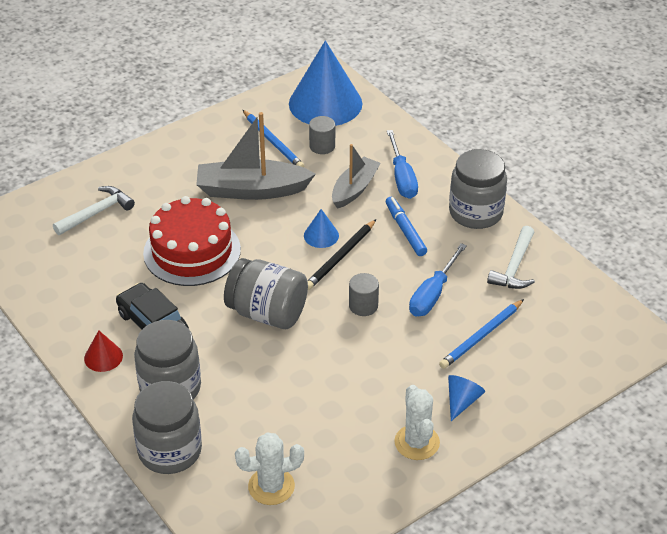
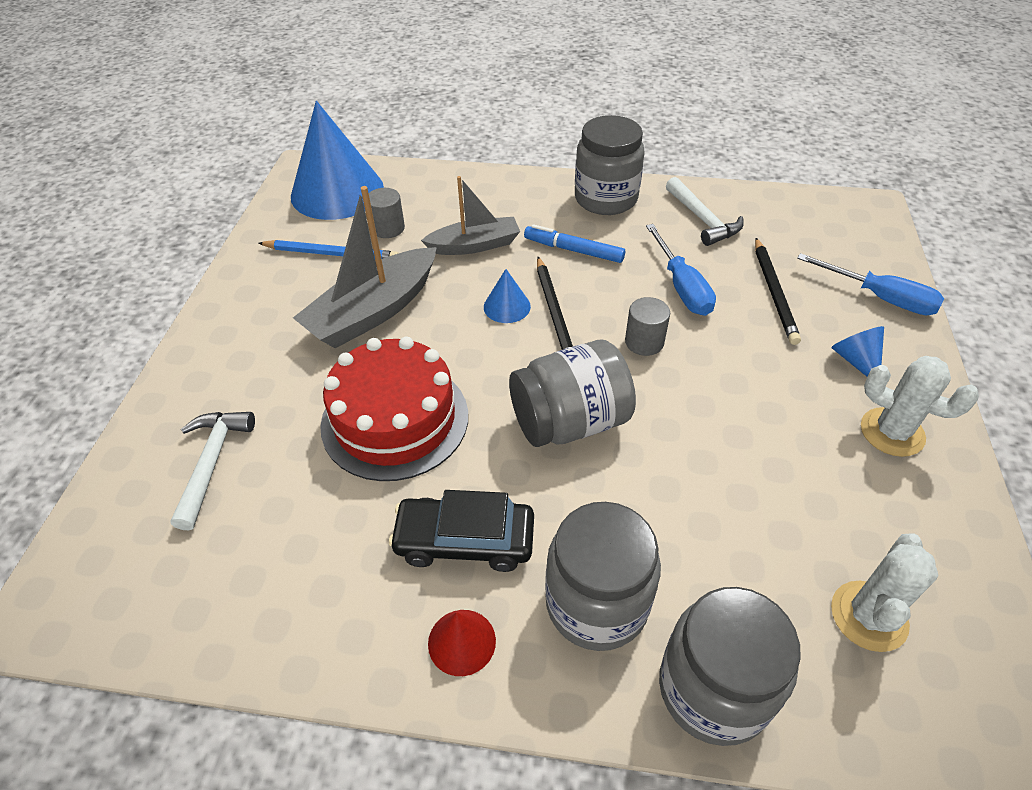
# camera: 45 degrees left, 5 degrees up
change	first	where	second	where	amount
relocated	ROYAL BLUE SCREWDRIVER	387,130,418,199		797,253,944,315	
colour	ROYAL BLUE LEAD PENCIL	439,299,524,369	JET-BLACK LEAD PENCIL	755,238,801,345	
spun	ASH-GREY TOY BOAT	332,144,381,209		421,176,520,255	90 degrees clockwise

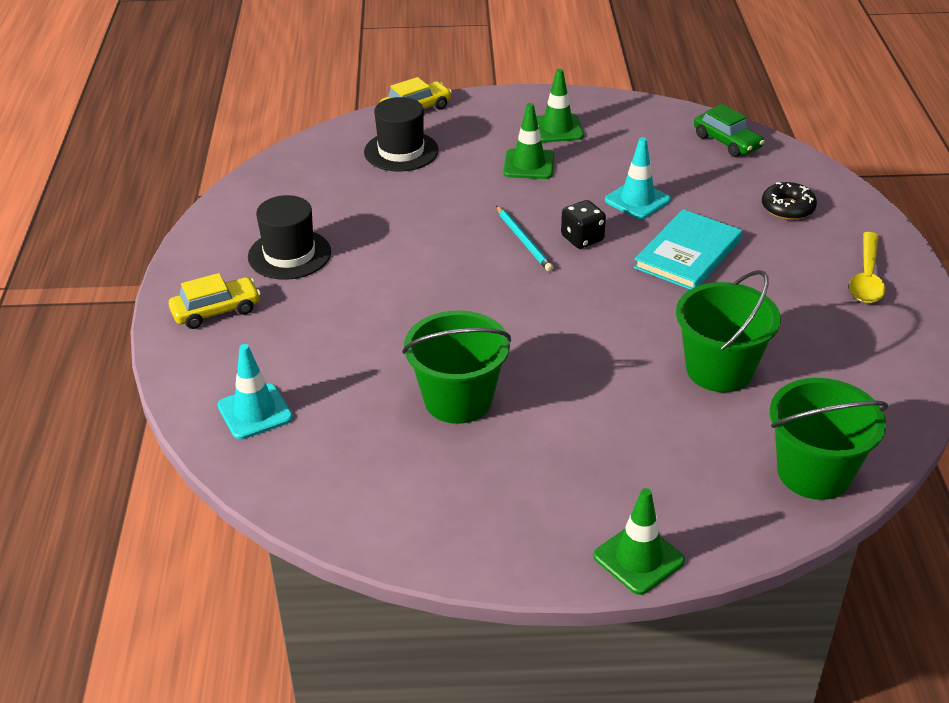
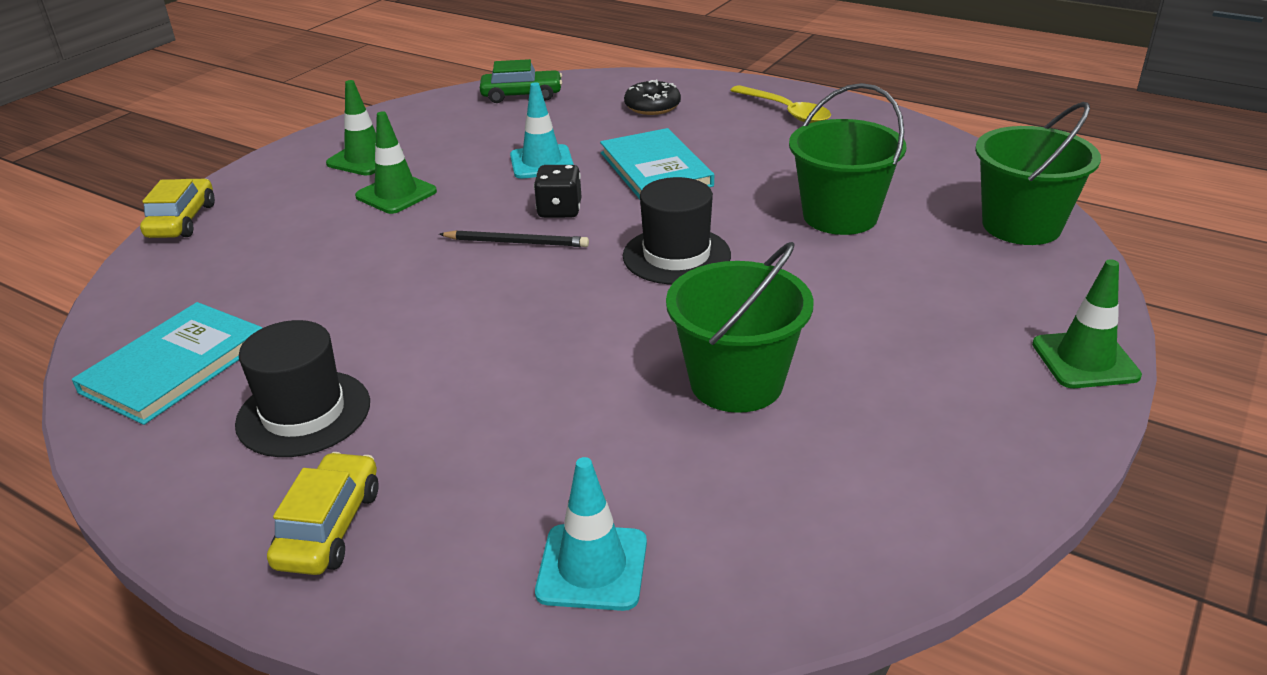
# camera: 55 degrees left, 5 degrees down
change	first	where	second	where	amount
appeared			TURQUOISE HARDCOVER	72,302,262,425	
relocated	JET-BLACK TALL HAT	364,97,439,172		623,177,731,285	
colour	TURQUOISE LEAD PENCIL	496,206,554,272	JET-BLACK LEAD PENCIL	439,230,589,247	

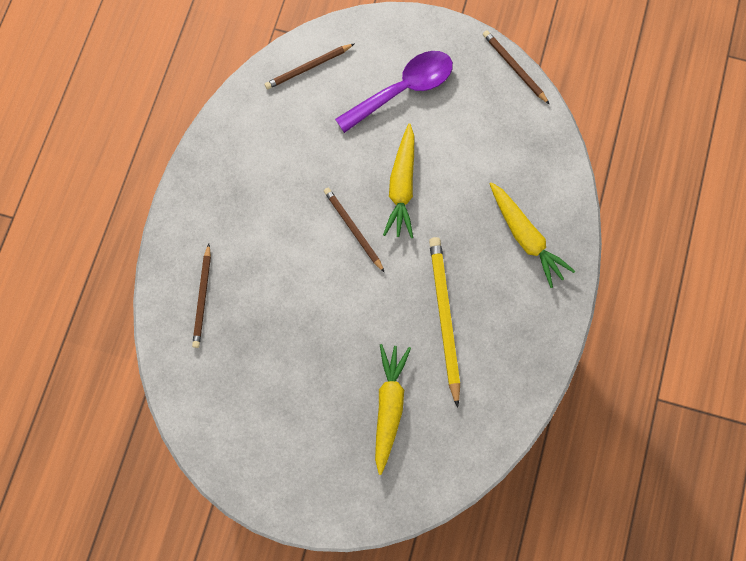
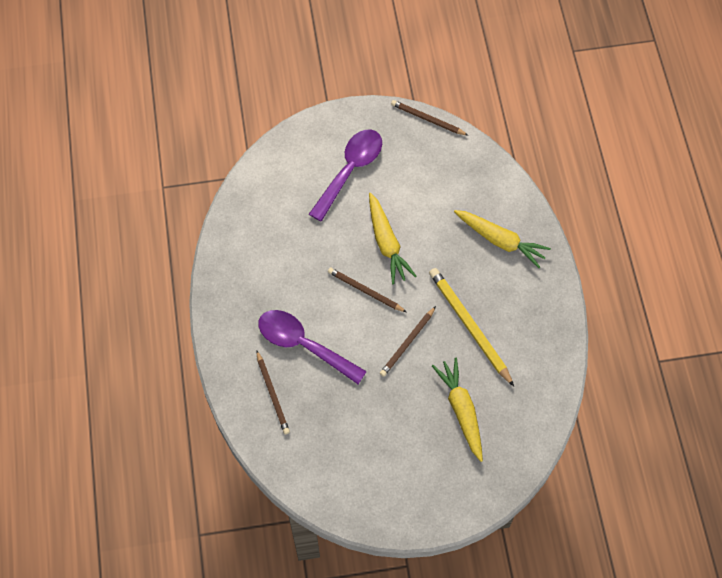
# camera: 25 degrees left, 10 degrees down
change	first	where	second	where	amount
appeared			PURPLE TEASPOON	258,310,367,384	
relocated	RUSSET LEAD PENCIL	265,44,354,89		380,306,436,377	

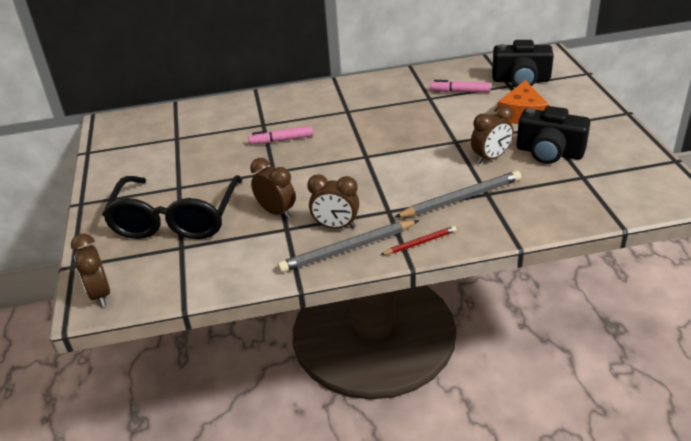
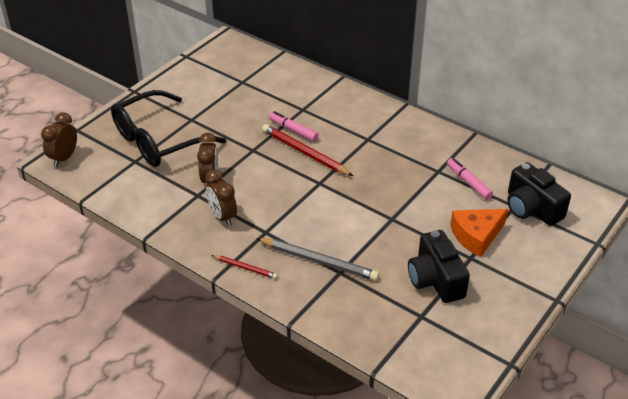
# camera: 45 degrees right, 5 degrees up
change	first	where	second	where	amount
missing	ASH-GREY LEAD PENCIL	277,220,419,273			
missing	RUSSET ALARM CLOCK	471,105,513,164			
appeared			CRIMSON LEAD PENCIL	262,124,353,176	

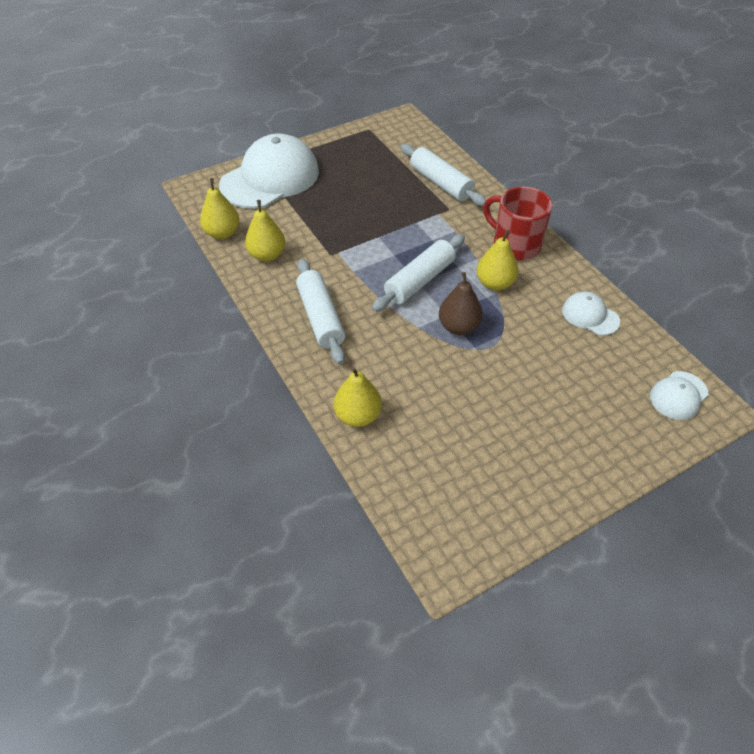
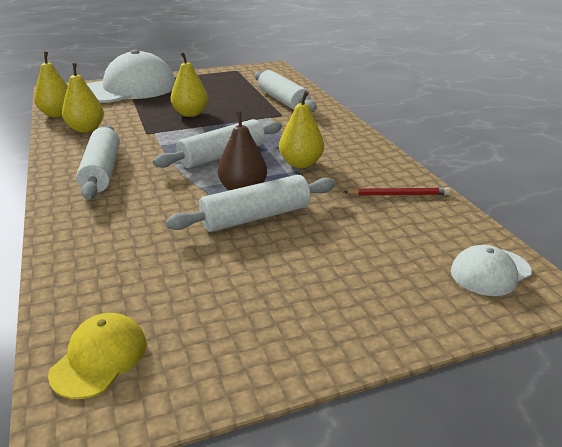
# camera: 10 degrees right, 20 degrees down
change	first	where	second	where	amount
missing	CRIMSON COFFEE MUG	483,187,552,260			
appeared			BRIGHT YELLOW BASEBALL CAP	48,313,147,399	
appeared			WHITE ROLLING PIN	165,175,336,232	
relocated	BRIGHT YELLOW PEAR	334,367,382,427		171,52,208,117	
exchanged	WHITE BASEBALL CAP	562,291,620,335	CRIMSON LEAD PENCIL	344,187,450,196	

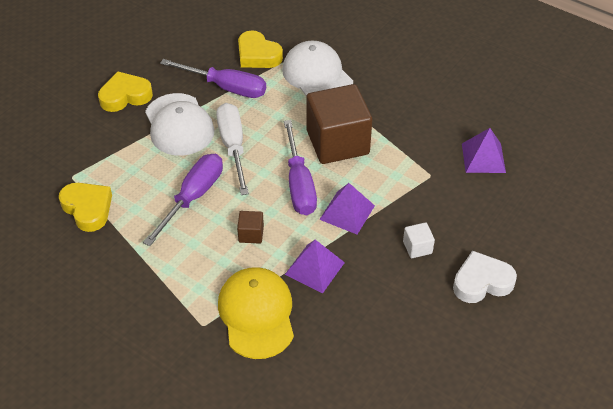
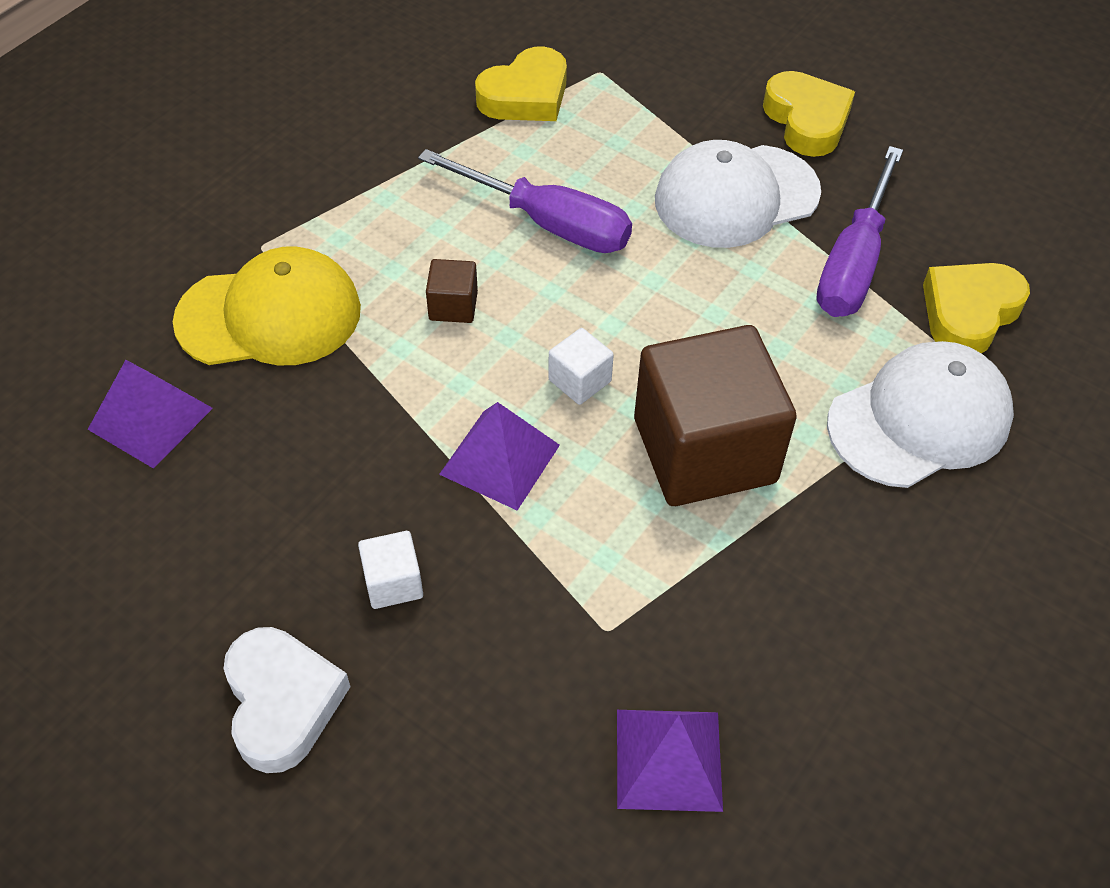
# camera: 90 degrees right, 5 degrees up
change	first	where	second	where	amount
missing	WHITE SCREWDRIVER	216,103,249,195			
relocated	PURPLE PYRAMID SHAPE	285,240,345,293		87,360,213,469	
exchanged	PURPLE SCREWDRIVER	284,120,317,215	WHITE CUBE	548,328,614,405	

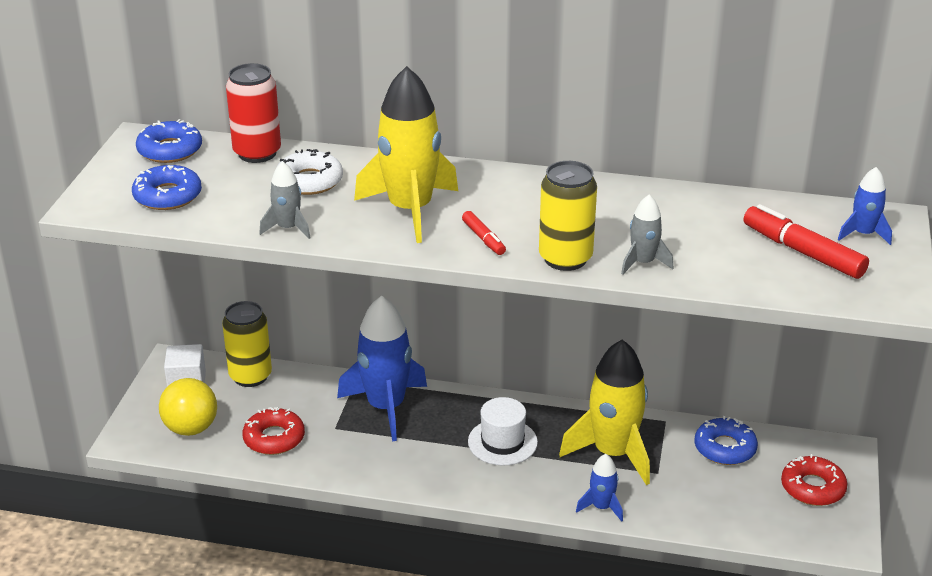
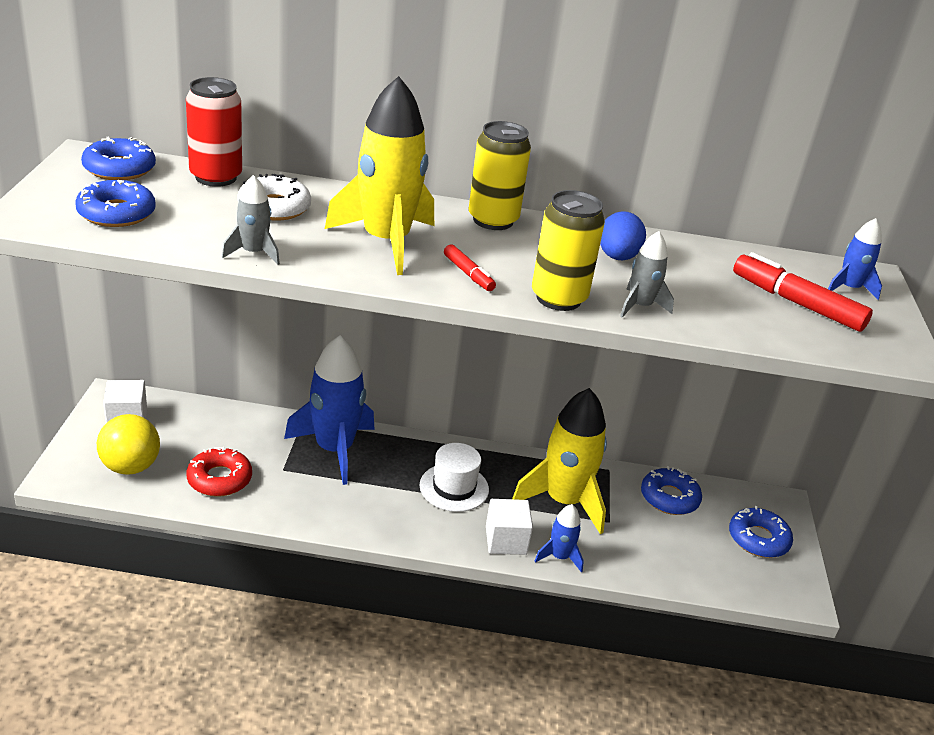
# camera: 10 degrees left, 0 degrees up
change	first	where	second	where	amount
appeared			WHITE CUBE	486,499,533,555	
appeared			ROYAL BLUE EGG SHAPE	600,211,646,260	
relocated	BRIGHT YELLOW SODA CAN	222,301,272,387		469,121,531,230	
colour	CRIMSON GLAZED DONUT	781,454,848,506	ROYAL BLUE GLAZED DONUT	729,506,793,558	

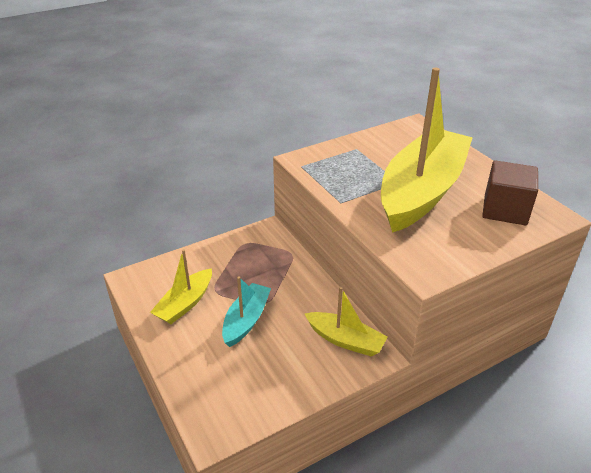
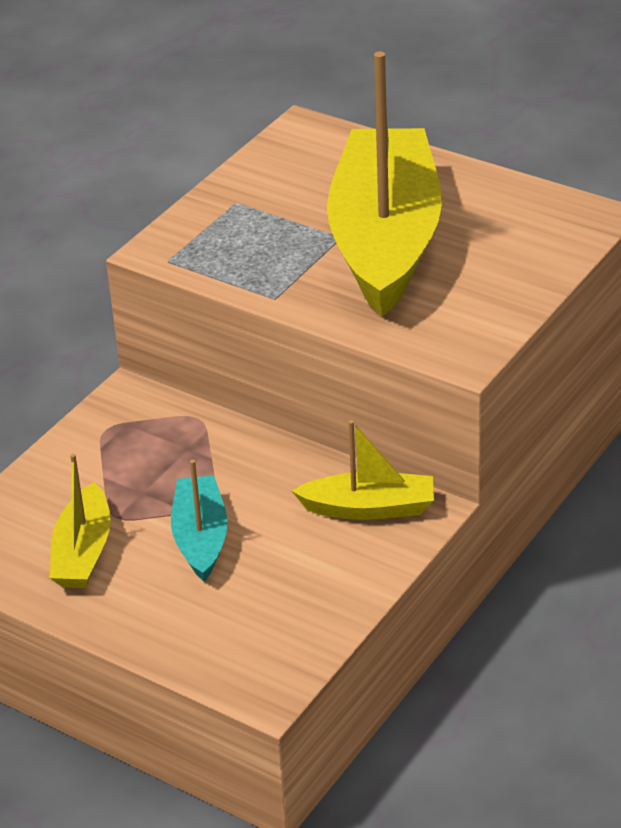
# camera: 25 degrees left, 0 degrees up
change	first	where	second	where	amount
missing	RUSSET CUBE	482,160,538,225			

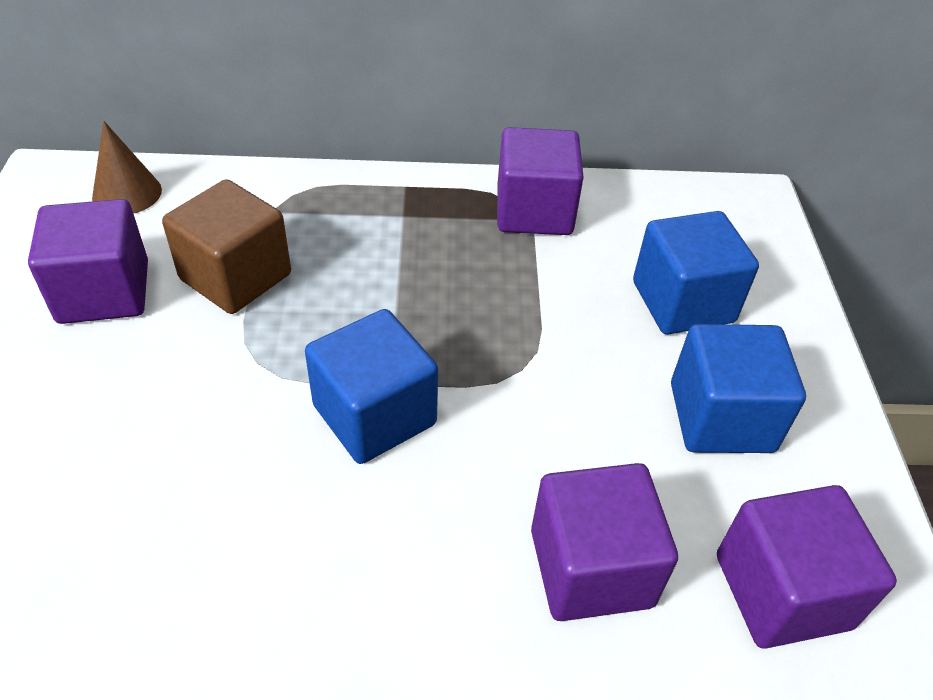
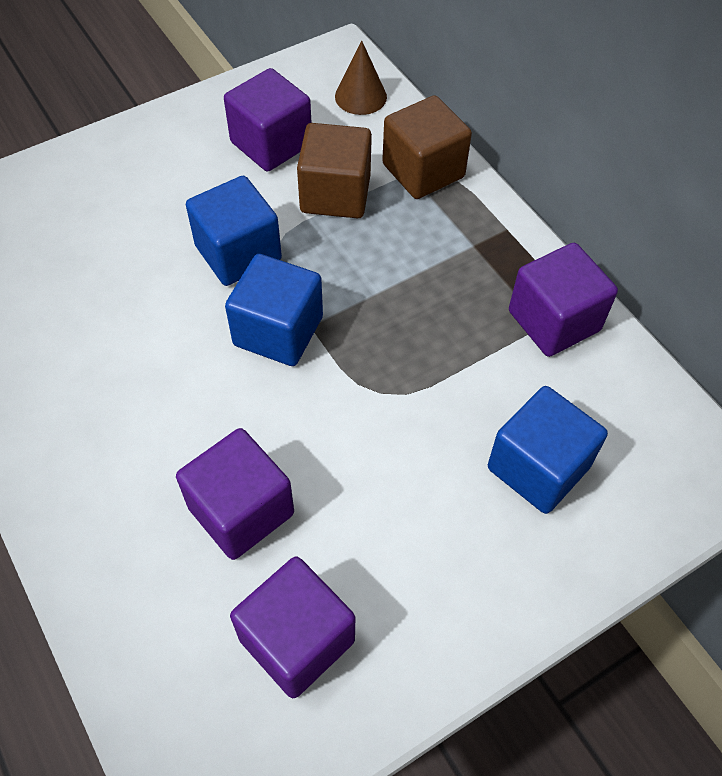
# camera: 60 degrees right, 10 degrees up
change	first	where	second	where	amount
appeared			RUSSET CUBE	382,95,472,199	
relocated	ROYAL BLUE CUBE	671,324,806,453		186,176,282,286	

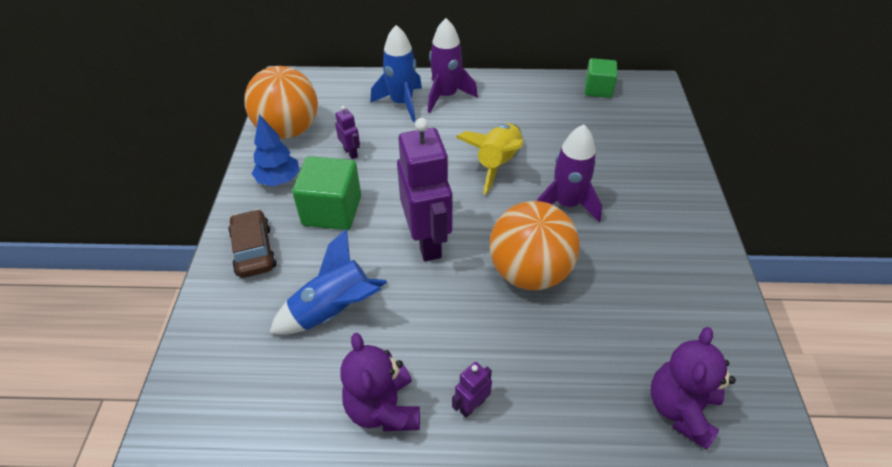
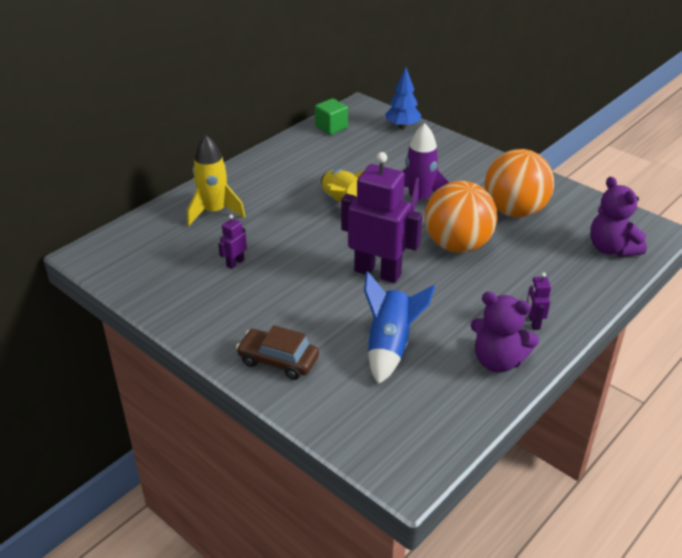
# camera: 50 degrees left, 10 degrees down
change	first	where	second	where	amount
missing	EMERALD CUBE	292,156,361,230			
missing	PURPLE SPACESHIP	428,18,478,113			
relocated	ORANGE-COLOURED BALL	244,66,318,139		485,149,554,218	
relocated	ROYAL BLUE TREE	252,114,299,186		385,67,422,129	
colour	ROYAL BLUE SPACESHIP	371,25,422,122	BRIGHT YELLOW SPACESHIP	187,135,245,226	
spun	PURPLE ROBOT FIGURE	335,106,360,159		218,215,247,269	60 degrees counterclockwise

